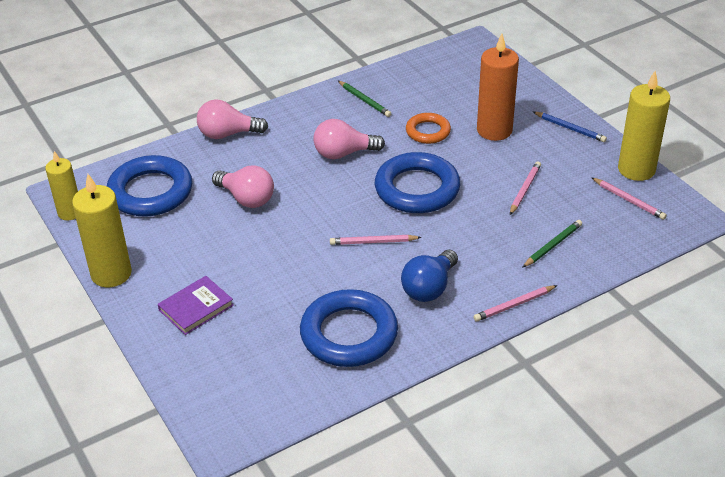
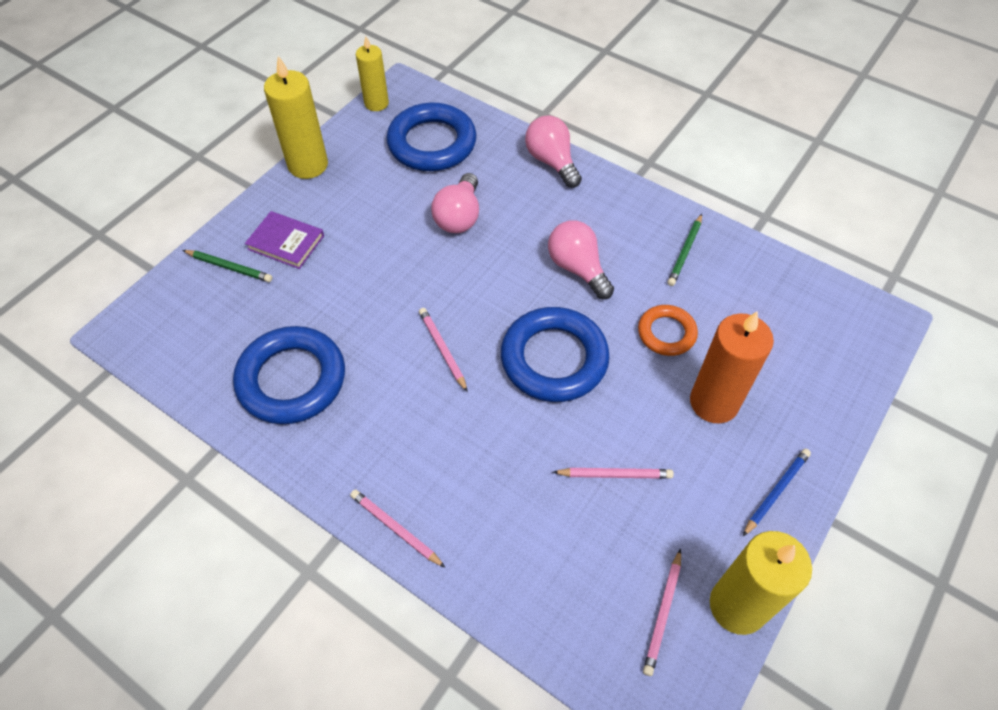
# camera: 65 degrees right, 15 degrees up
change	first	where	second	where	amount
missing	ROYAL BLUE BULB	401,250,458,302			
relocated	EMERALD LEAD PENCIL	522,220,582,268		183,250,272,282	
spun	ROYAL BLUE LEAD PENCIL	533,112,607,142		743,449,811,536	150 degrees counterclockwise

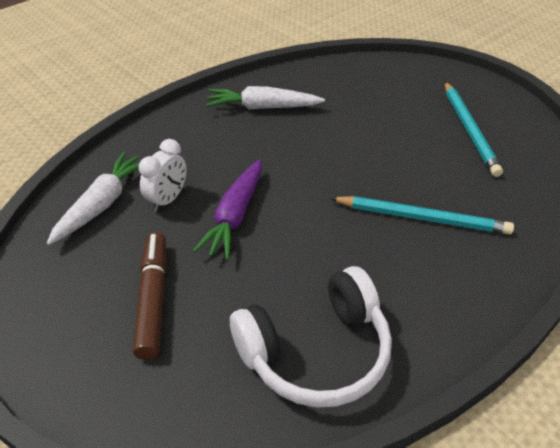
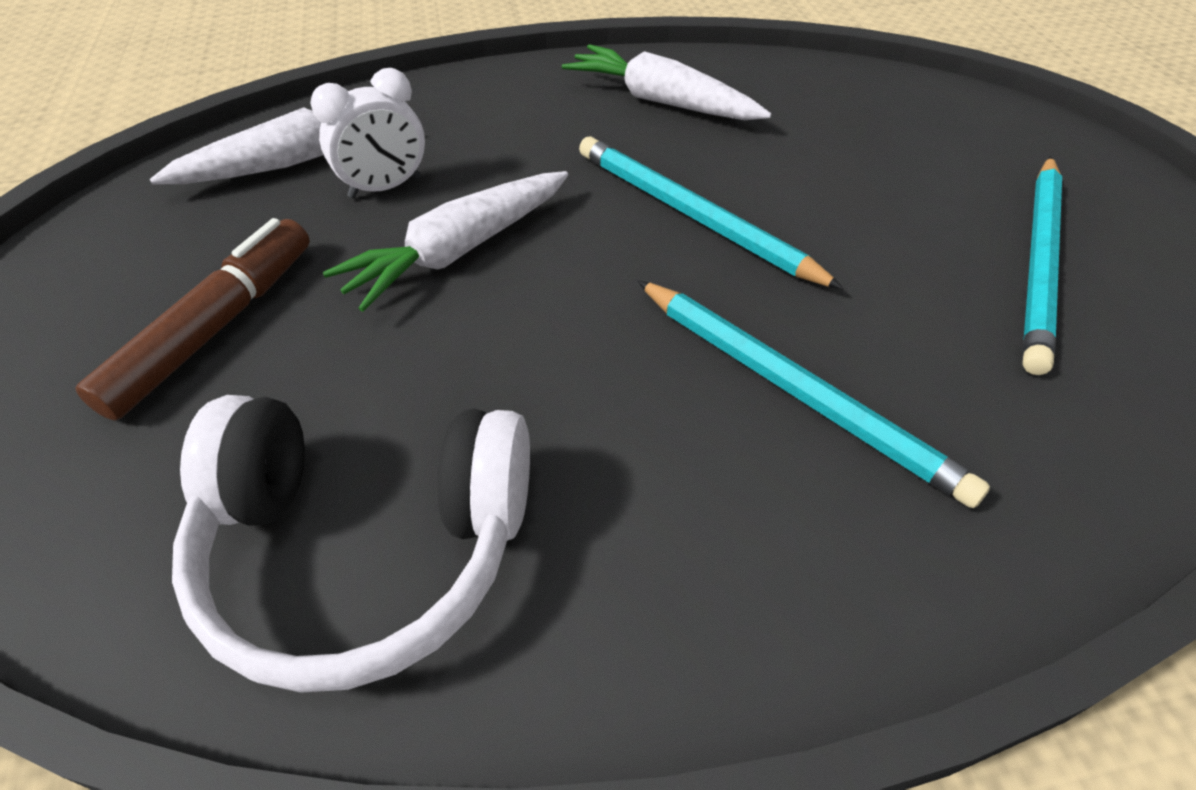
# camera: 30 degrees right, 5 degrees up
change	first	where	second	where	amount
appeared			TURQUOISE LEAD PENCIL	579,137,844,289	
colour	PURPLE ROOT VEGETABLE	193,160,262,260	WHITE ROOT VEGETABLE	323,171,568,312	

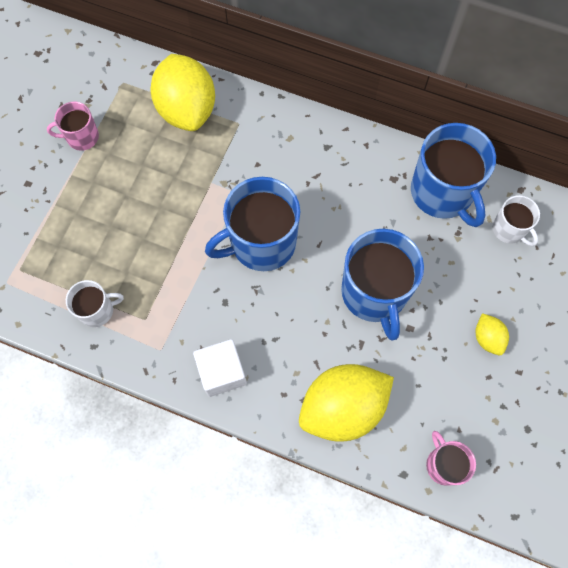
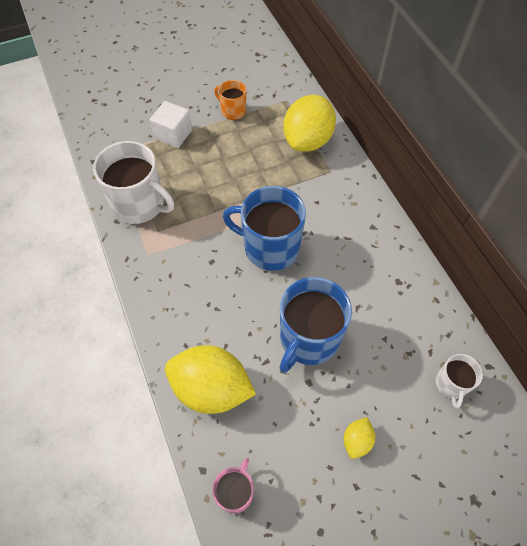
# camera: 45 degrees right, 10 degrees down
change	first	where	second	where	amount
missing	ROYAL BLUE COFFEE MUG	411,123,496,227			
relocated	WHITE CUBE	193,339,247,397		150,101,192,148	
colour	PINK COFFEE MUG	47,102,99,151	ORANGE-COLOURED COFFEE MUG	214,80,246,120	
size	WHITE COFFEE MUG	66,280,124,327		93,141,174,224	x1.91

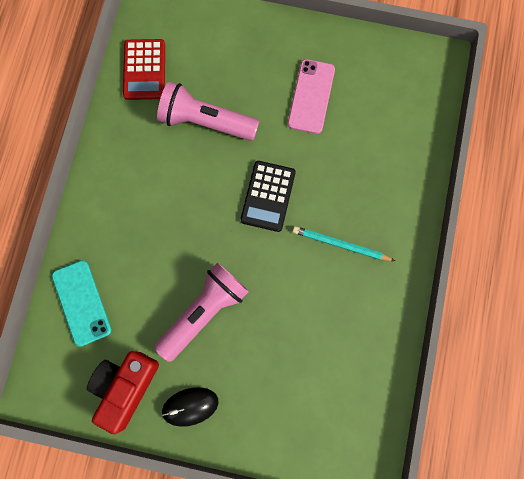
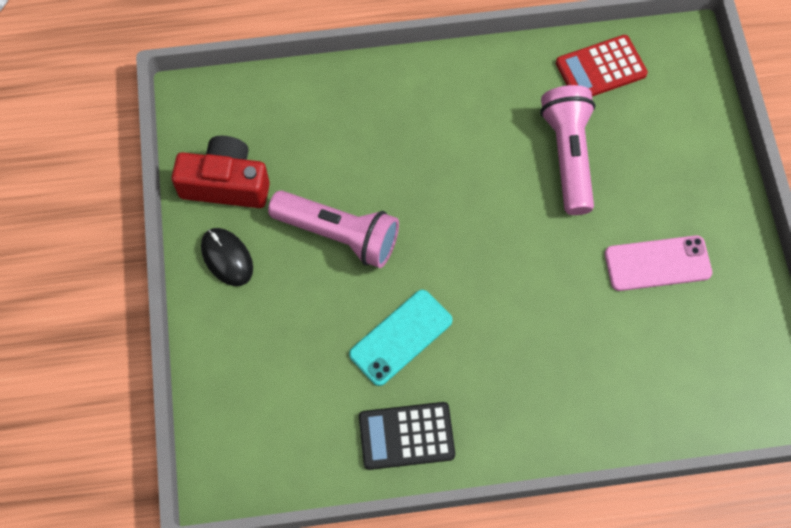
# camera: 70 degrees right, 10 degrees down
change	first	where	second	where	amount
missing	TURQUOISE LEAD PENCIL	293,226,395,261			
relocated	TURQUOISE SMARTPHONE	52,260,111,347		349,290,452,386	
relocated	JET-BLACK CALCULATOR	241,161,296,232		359,402,455,470	

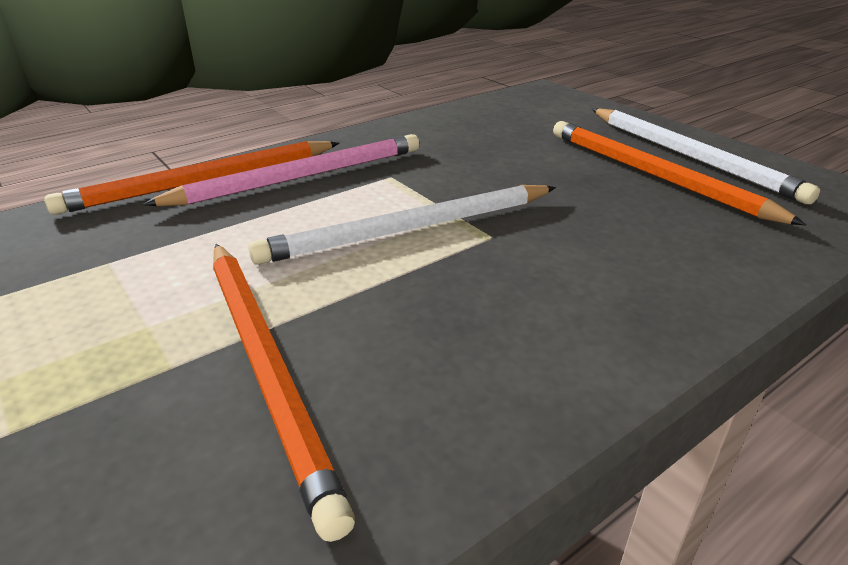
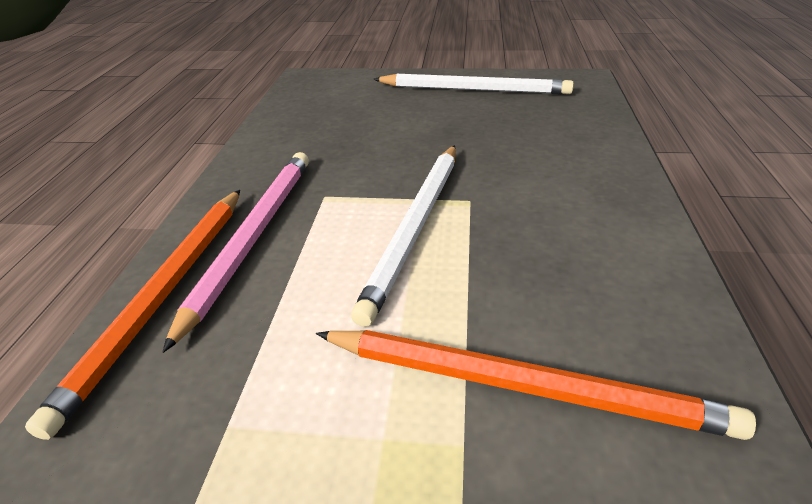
# camera: 45 degrees left, 5 degrees up
change	first	where	second	where	amount
missing	ORANGE-COLOURED LEAD PENCIL	553,121,806,225			

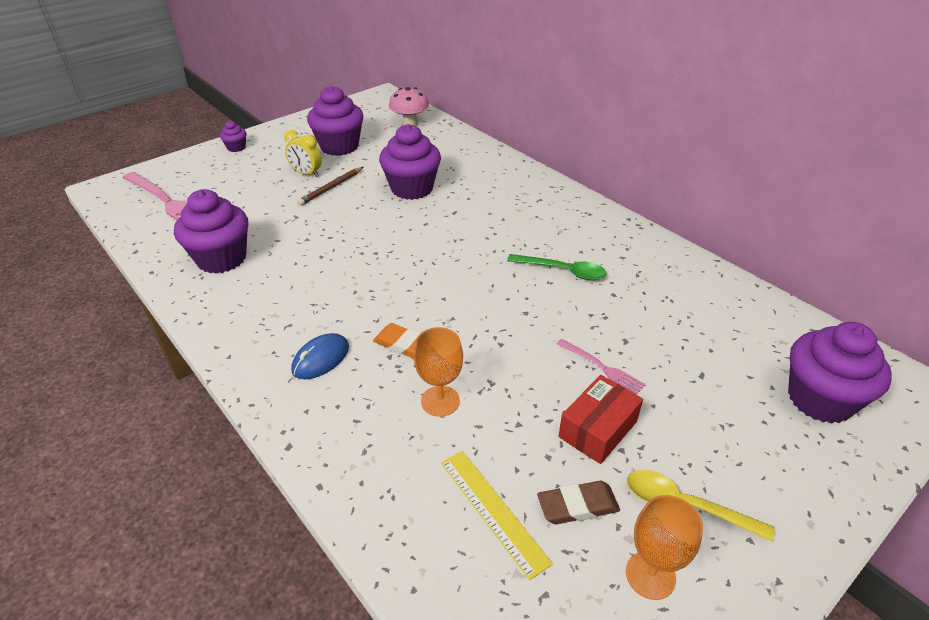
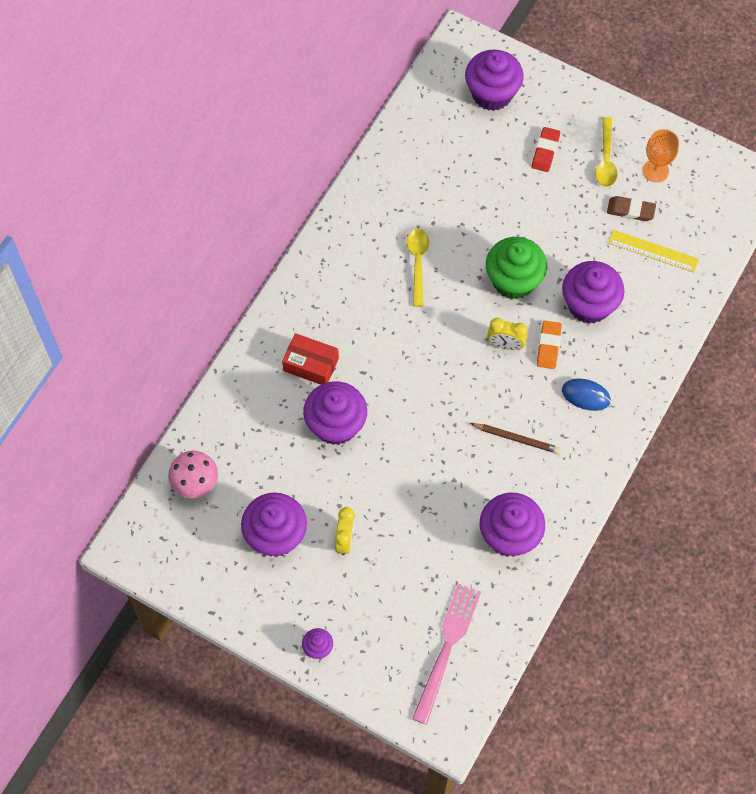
# camera: 110 degrees left, 25 degrees up
change	first	where	second	where	amount
missing	PINK DINNER FORK	557,339,646,395			
appeared			EMERALD MUFFIN	486,237,547,299	
appeared			BRIGHT YELLOW ALARM CLOCK	487,318,528,350	
appeared			CRIMSON PENCIL ERASER	532,127,560,172	
relocated	RUSSET LEAD PENCIL	297,167,364,206		470,423,560,454	
relocated	CRIMSON PARCEL	559,375,643,464		282,333,339,385	
exchanged	ORANGE-COLOURED CHALICE	414,327,463,417	PURPLE MUFFIN	562,261,624,324	
colour	EMERALD TEASPOON	507,254,607,280	BRIGHT YELLOW TEASPOON	407,228,429,307	
spun	BRIGHT YELLOW STRAIGHTEDGE	441,451,553,580		608,230,699,273	75 degrees clockwise
spun	RUSSET PENCIL ERASER	537,481,620,524		607,196,656,221	45 degrees counterclockwise

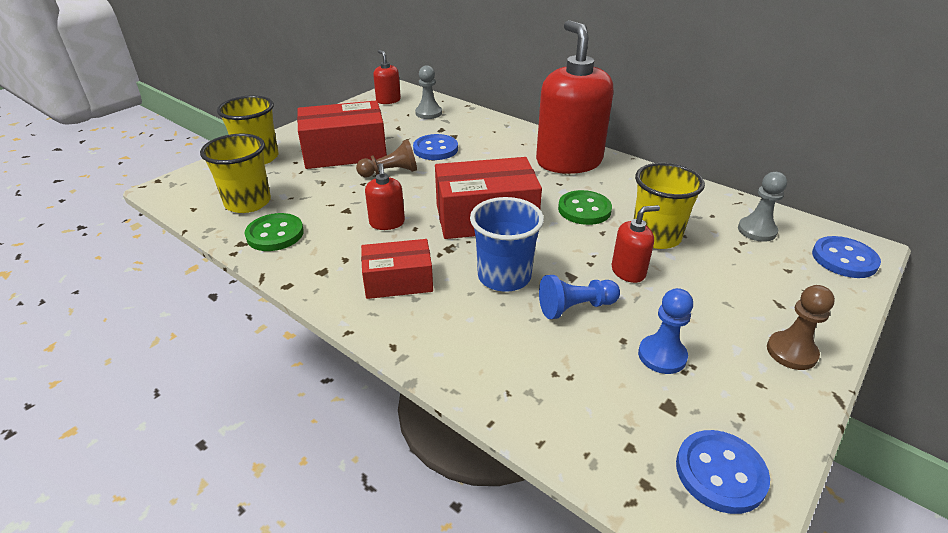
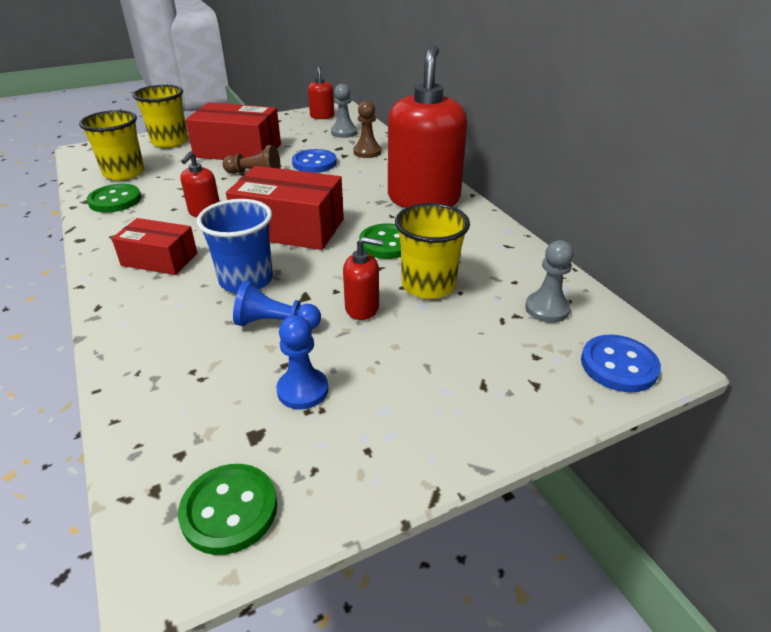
# camera: 25 degrees right, 0 degrees up
change	first	where	second	where	amount
relocated	RUSSET PAWN	767,285,835,370		353,101,381,158	
colour	ROYAL BLUE BUTTON	676,430,770,514	EMERALD BUTTON	178,464,277,555	

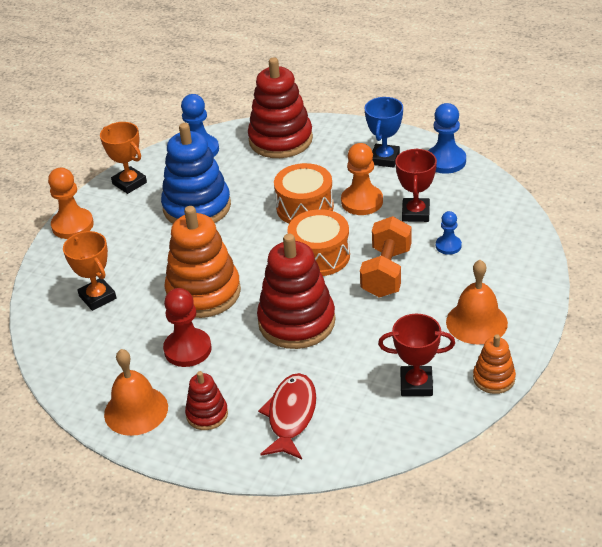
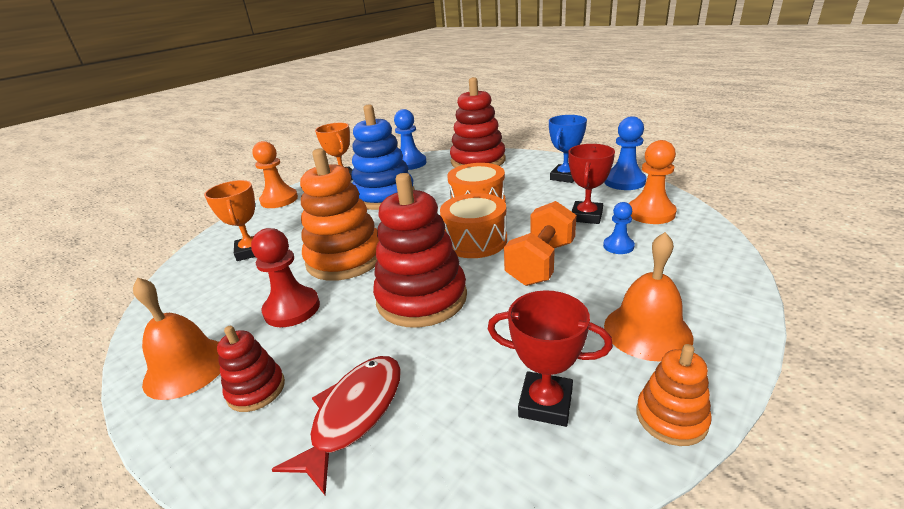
# camera: 15 degrees right, 10 degrees down
change	first	where	second	where	amount
relocated	ORANGE-COLOURED PAWN	341,143,383,215		629,140,677,224	

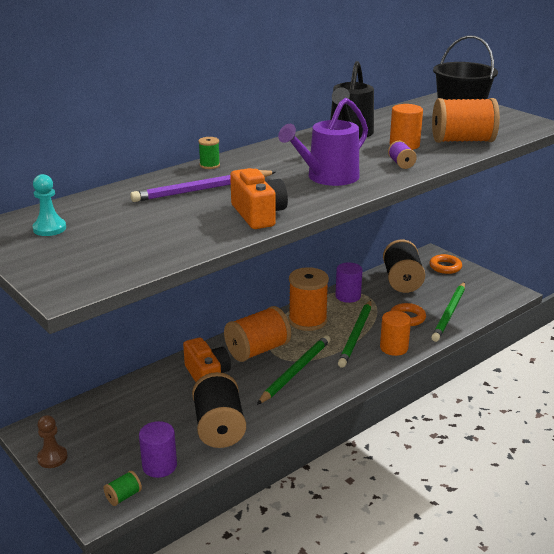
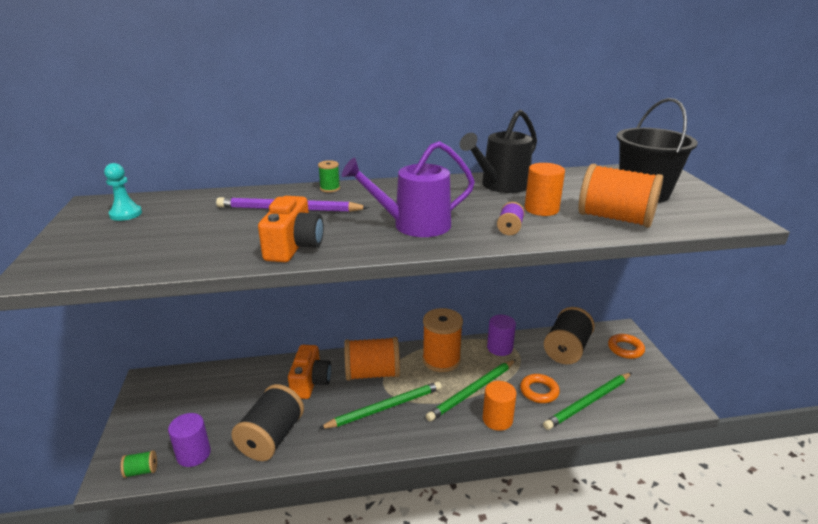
# camera: 30 degrees right, 0 degrees up
change	first	where	second	where	amount
missing	RUSSET PAWN	37,415,68,468			

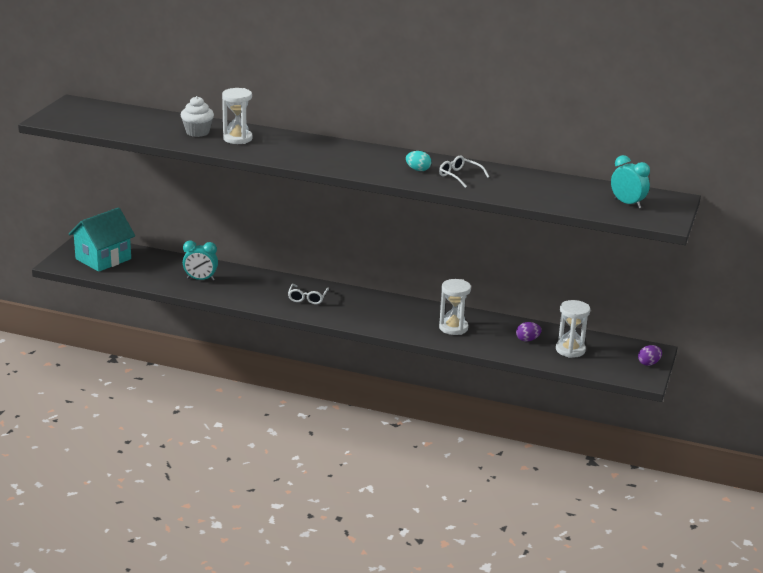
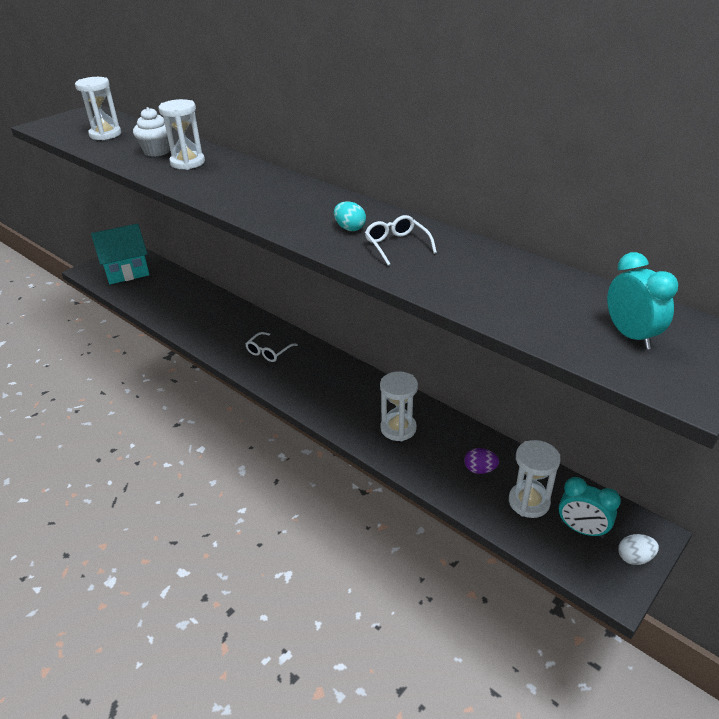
# camera: 25 degrees right, 10 degrees up
change	first	where	second	where	amount
appeared			WHITE SANDGLASS	75,77,121,140	
relocated	TURQUOISE ALARM CLOCK	183,241,218,281		559,477,621,538	
colour	PURPLE EGG SHAPE	638,345,662,366	WHITE EGG SHAPE	618,534,659,565	

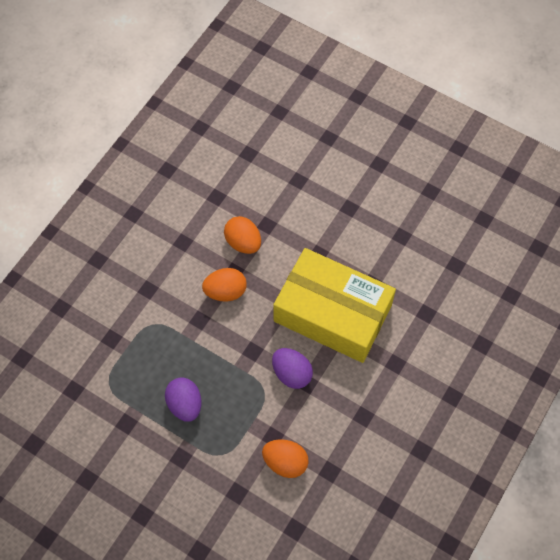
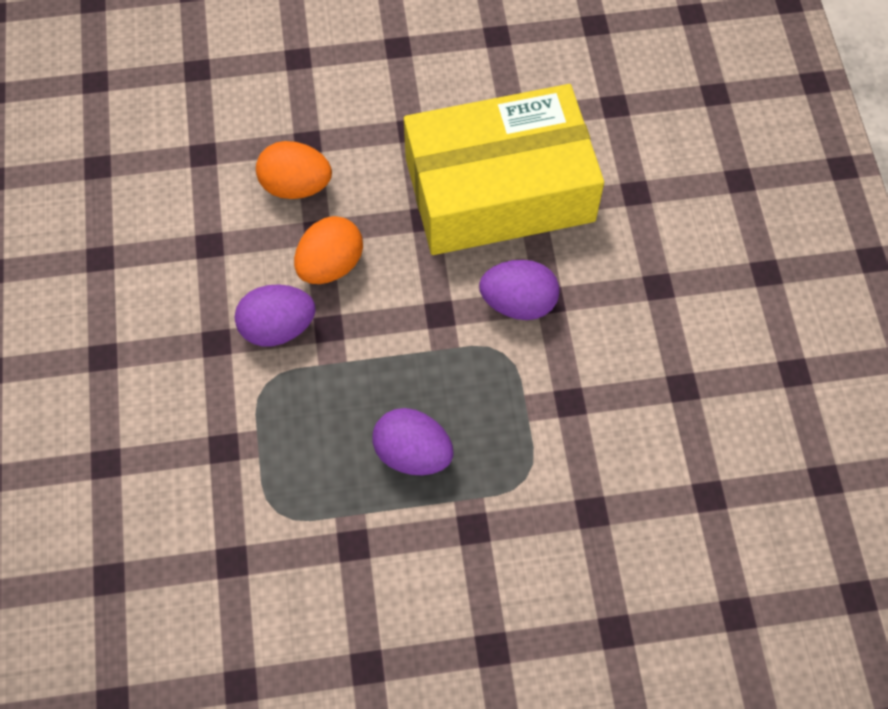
# camera: 40 degrees left, 0 degrees up
change	first	where	second	where	amount
missing	ORANGE-COLOURED EGG SHAPE	262,439,309,478			
appeared			PURPLE EGG SHAPE	235,284,316,347	

